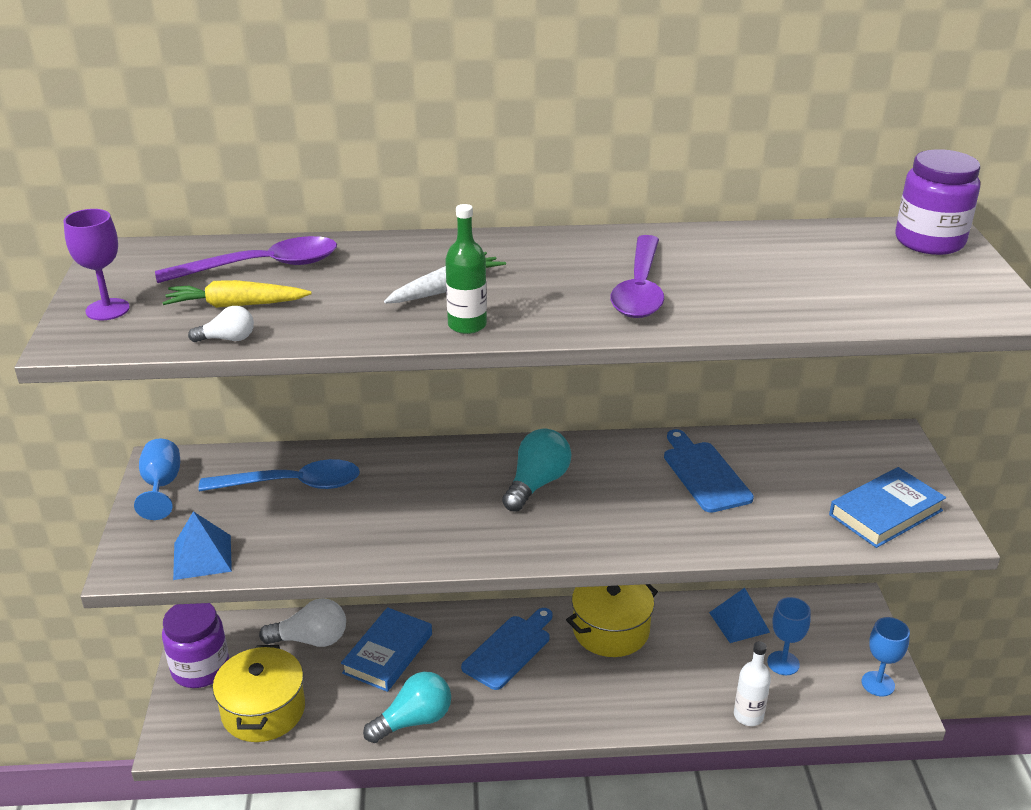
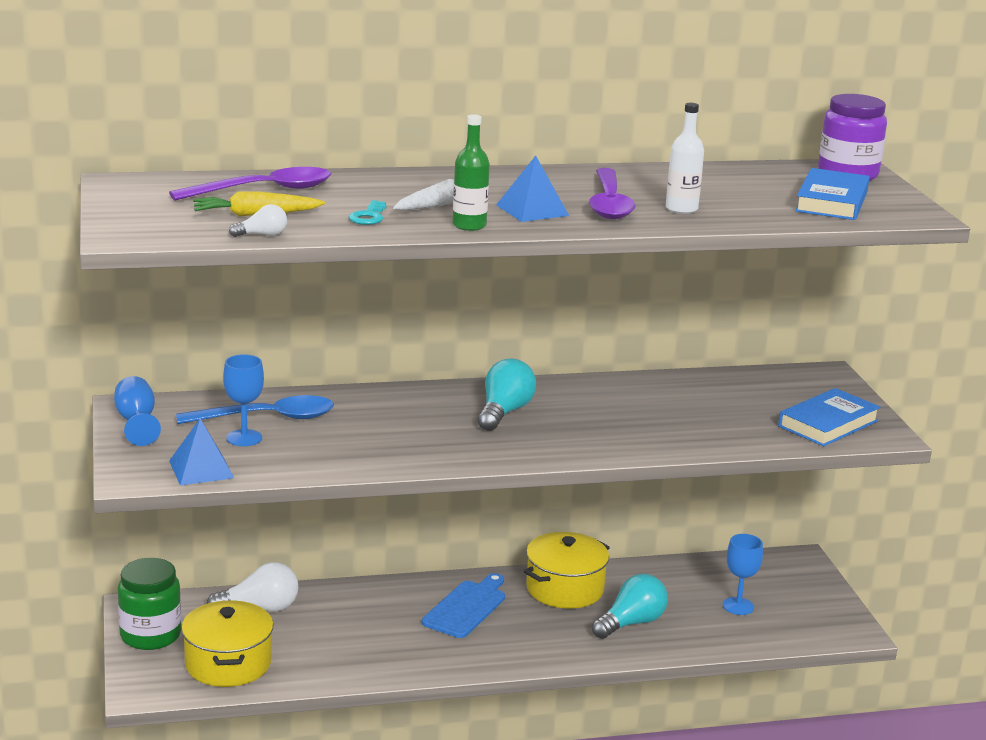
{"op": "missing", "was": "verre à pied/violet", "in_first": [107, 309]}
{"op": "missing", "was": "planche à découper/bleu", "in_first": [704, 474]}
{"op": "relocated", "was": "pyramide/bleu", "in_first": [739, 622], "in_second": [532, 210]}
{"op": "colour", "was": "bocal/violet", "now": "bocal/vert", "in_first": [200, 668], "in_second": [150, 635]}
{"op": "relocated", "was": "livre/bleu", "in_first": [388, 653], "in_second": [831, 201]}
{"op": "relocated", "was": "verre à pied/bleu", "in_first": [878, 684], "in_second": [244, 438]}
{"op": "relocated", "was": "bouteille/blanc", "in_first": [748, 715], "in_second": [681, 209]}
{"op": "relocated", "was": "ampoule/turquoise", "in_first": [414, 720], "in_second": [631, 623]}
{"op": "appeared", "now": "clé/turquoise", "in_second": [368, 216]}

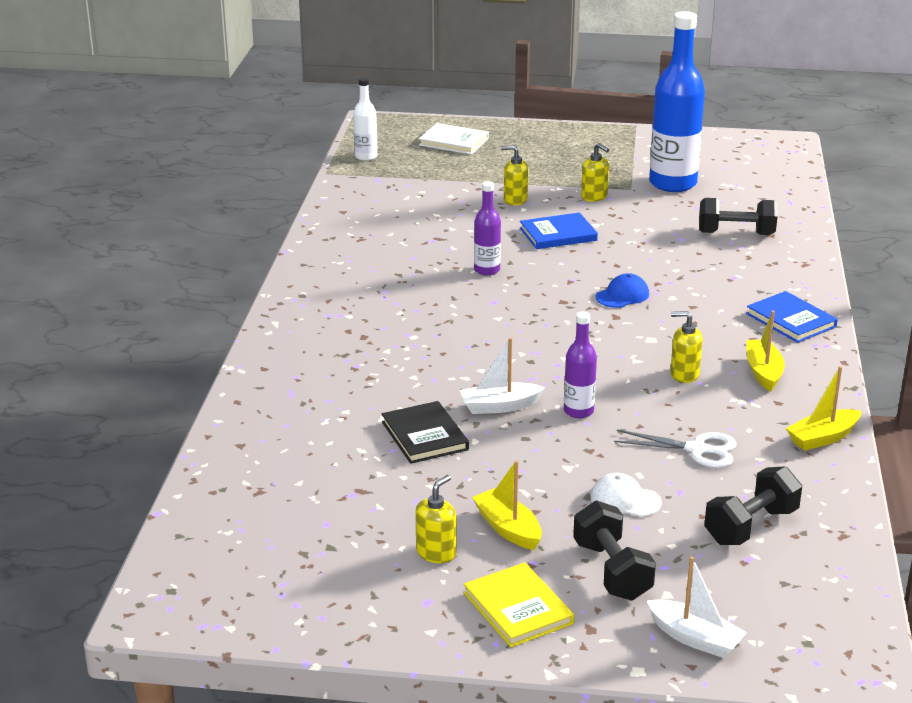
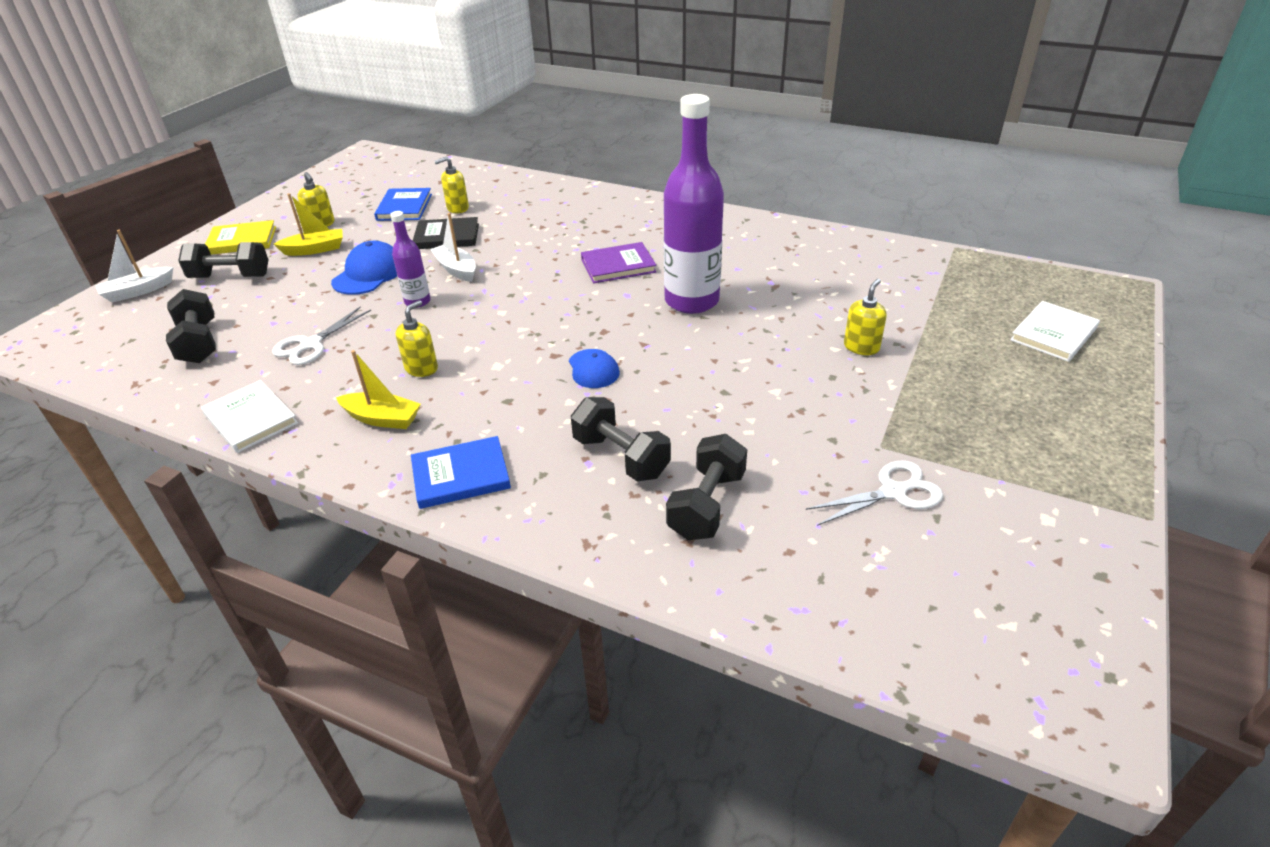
{"op": "exchanged", "was": "bouteille/bleu", "now": "ciseaux/blanc", "in_first": [672, 183], "in_second": [893, 492]}
{"op": "missing", "was": "bouteille/blanc", "in_first": [366, 157]}
{"op": "relocated", "was": "distributeur de savon/jaune", "in_first": [594, 197], "in_second": [457, 208]}
{"op": "size", "was": "bouteille/violet", "in_first": [487, 270], "in_second": [691, 301], "ratio": 2.05}
{"op": "relocated", "was": "livre/bleu", "in_first": [558, 234], "in_second": [404, 207]}
{"op": "spun", "was": "bateau/blanc", "in_first": [499, 406], "in_second": [456, 269], "clockwise": -45}
{"op": "exchanged", "was": "bateau/jaune", "now": "livre/blanc", "in_first": [823, 438], "in_second": [251, 419]}
{"op": "missing", "was": "casquette/blanc", "in_first": [625, 499]}
{"op": "appeared", "now": "casquette/bleu", "in_second": [369, 274]}
{"op": "appeared", "now": "livre/violet", "in_second": [618, 266]}
{"op": "appeared", "now": "haltère/noir", "in_second": [621, 457]}

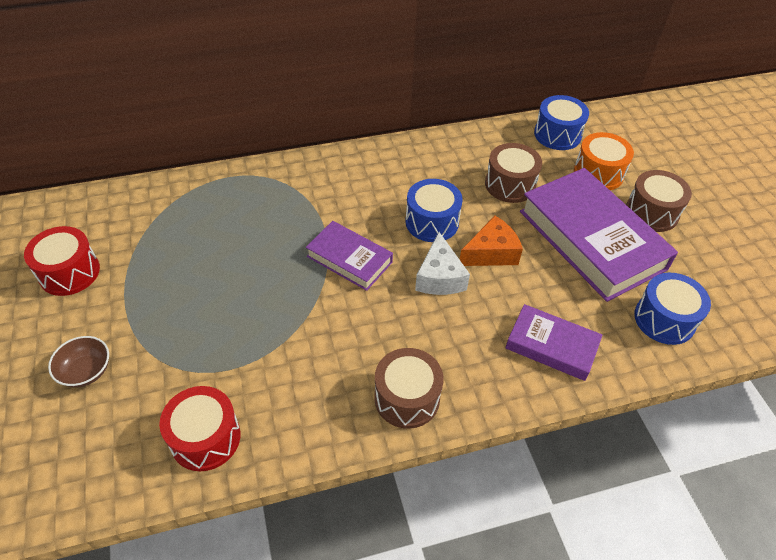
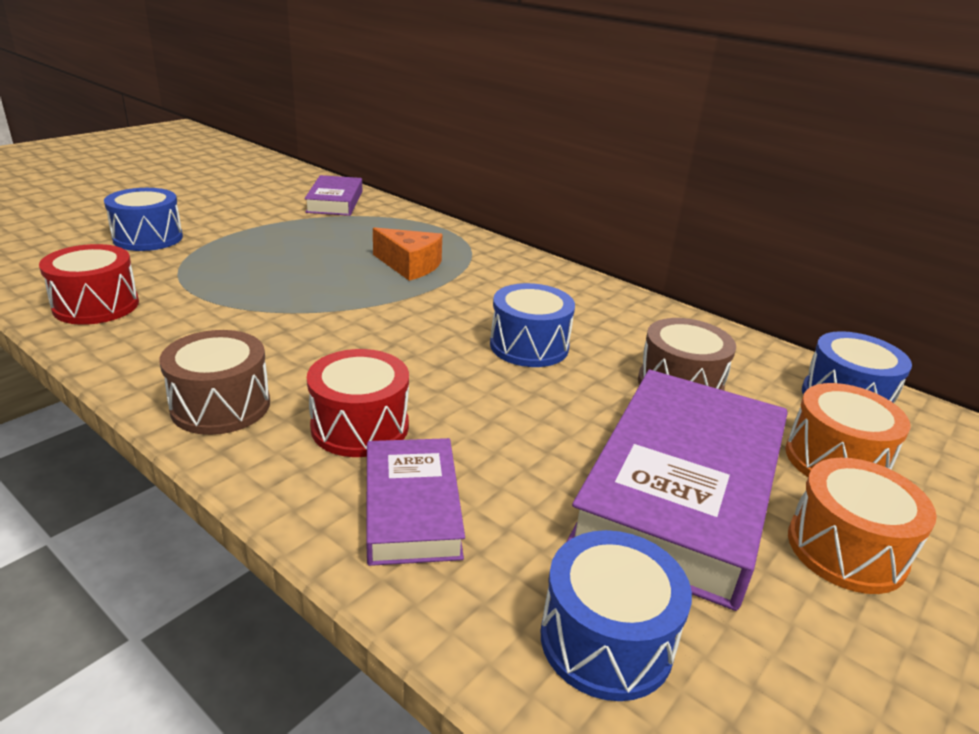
{"op": "colour", "was": "tambour/marron", "now": "tambour/orange", "in_first": [651, 212], "in_second": [846, 549]}
{"op": "relocated", "was": "fromage/orange", "in_first": [491, 253], "in_second": [410, 265]}
{"op": "relocated", "was": "livre/violet", "in_first": [349, 259], "in_second": [335, 201]}
{"op": "relocated", "was": "tambour/rouge", "in_first": [69, 272], "in_second": [360, 426]}
{"op": "missing", "was": "fromage/blanc", "in_first": [439, 277]}
{"op": "exchanged", "was": "bol/marron", "now": "tambour/bleu", "in_first": [86, 371], "in_second": [148, 238]}

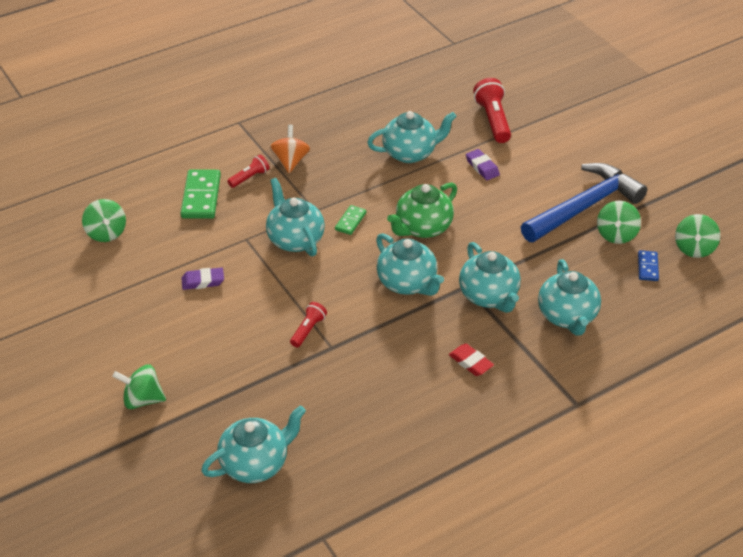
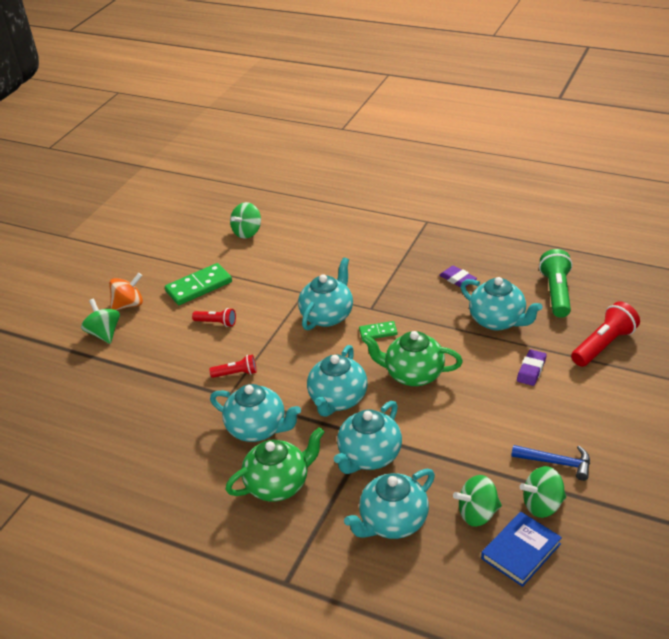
{"op": "relocated", "was": "toupie/orange", "in_first": [290, 161], "in_second": [129, 304]}
{"op": "relocated", "was": "lampe de poche/rouge", "in_first": [249, 177], "in_second": [216, 323]}
{"op": "size", "was": "marteau/bleu", "in_first": [584, 207], "in_second": [556, 463], "ratio": 0.48}
{"op": "relocated", "was": "domino/vert", "in_first": [201, 197], "in_second": [199, 287]}
{"op": "relocated", "was": "toupie/vert", "in_first": [694, 248], "in_second": [477, 513]}
{"op": "exchanged", "was": "domino/bleu", "now": "livre/bleu", "in_first": [647, 267], "in_second": [521, 551]}
{"op": "relocated", "was": "gomme/violet", "in_first": [203, 281], "in_second": [457, 279]}
{"op": "exchanged", "was": "gomme/rouge", "now": "théière/vert", "in_first": [470, 362], "in_second": [278, 484]}
{"op": "relocated", "was": "théière/turquoise", "in_first": [255, 463], "in_second": [258, 429]}
{"op": "appeared", "now": "lampe de poche/vert", "in_second": [556, 293]}

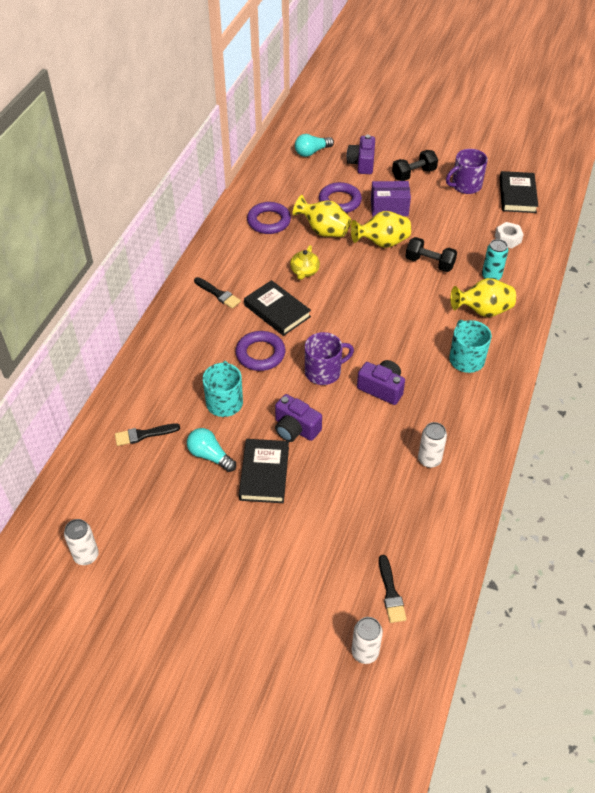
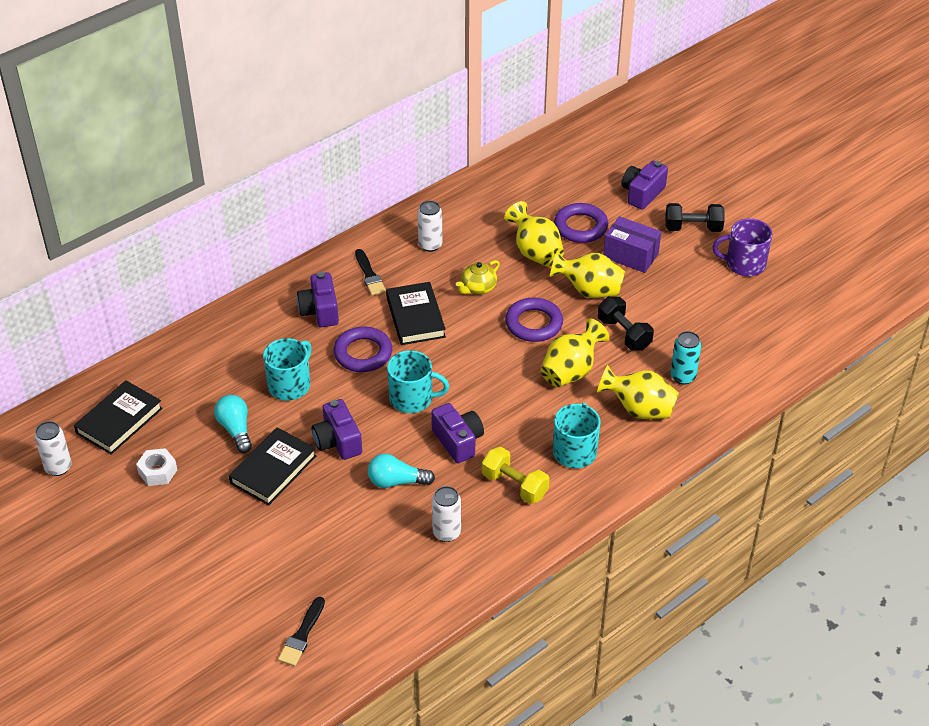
{"op": "relocated", "was": "ampoule/turquoise", "in_first": [312, 152], "in_second": [396, 481]}
{"op": "relocated", "was": "livre/noir", "in_first": [517, 195], "in_second": [119, 421]}
{"op": "relocated", "was": "anneau/violet", "in_first": [269, 221], "in_second": [534, 324]}
{"op": "relocated", "was": "écrou/blanc", "in_first": [508, 239], "in_second": [158, 472]}
{"op": "colour", "was": "tasse/violet", "now": "tasse/turquoise", "in_first": [324, 372], "in_second": [412, 399]}
{"op": "missing", "was": "pinceau/noir", "in_first": [144, 435]}
{"op": "relocated", "was": "canette/blanc", "in_first": [365, 652], "in_second": [430, 245]}
{"op": "appeared", "now": "appareil photo/violet", "in_second": [320, 311]}
{"op": "appeared", "now": "vase/jaune", "in_second": [571, 371]}
{"op": "appeared", "now": "haltère/jaune", "in_second": [514, 485]}

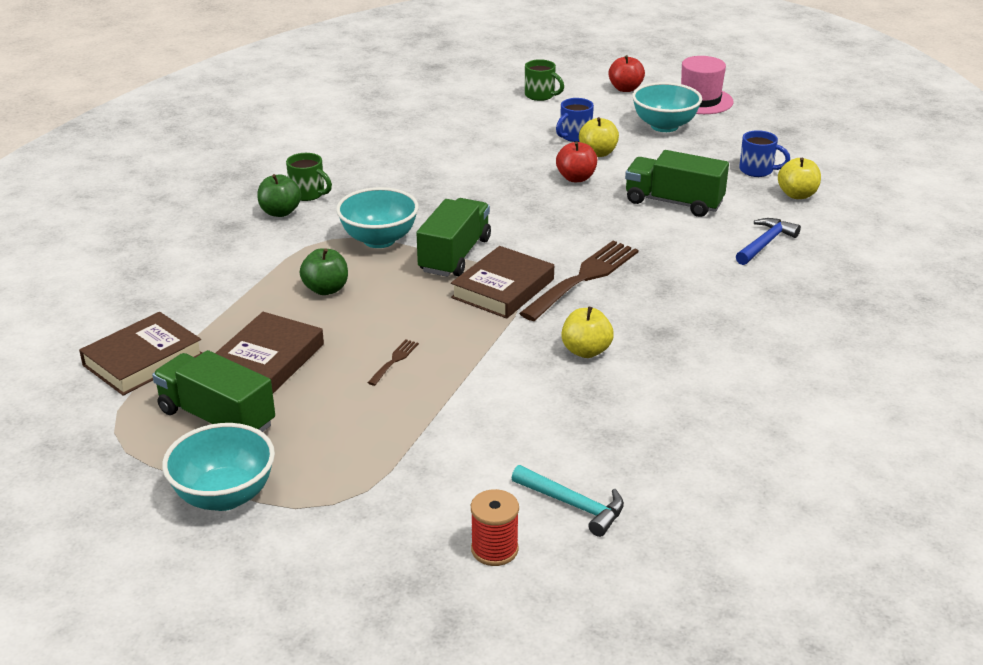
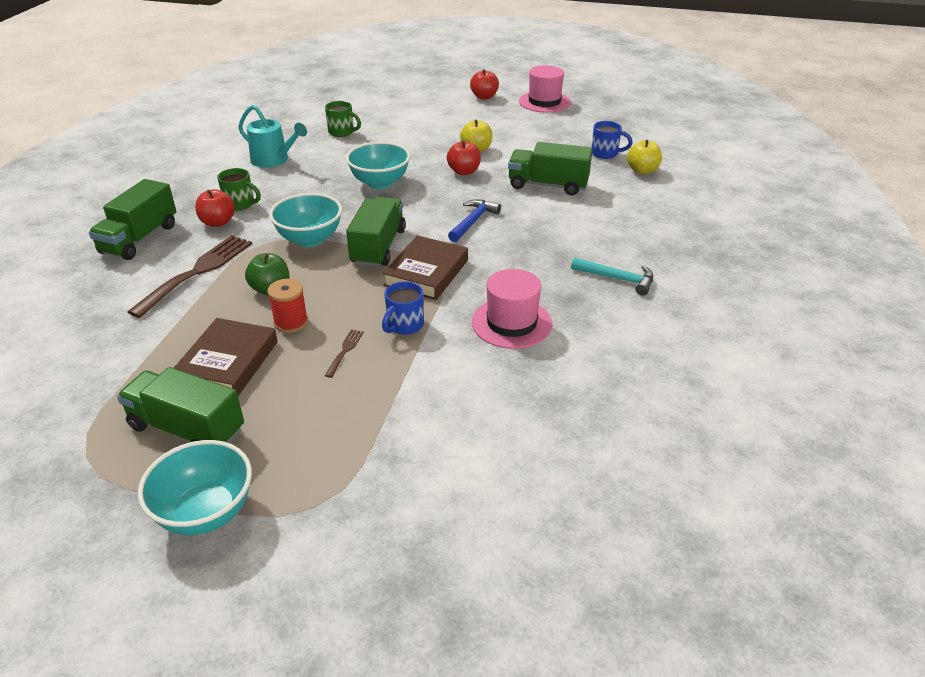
{"op": "relocated", "was": "tasse/vert", "in_first": [540, 95], "in_second": [342, 132]}
{"op": "relocated", "was": "bol/turquoise", "in_first": [664, 126], "in_second": [380, 183]}
{"op": "relocated", "was": "tasse/bleu", "in_first": [574, 136], "in_second": [404, 325]}
{"op": "colour", "was": "pomme/vert", "now": "pomme/rouge", "in_first": [280, 212], "in_second": [218, 222]}
{"op": "relocated", "was": "marteau/bleu", "in_first": [765, 243], "in_second": [473, 221]}
{"op": "relocated", "was": "fourchette/marron", "in_first": [583, 278], "in_second": [197, 272]}
{"op": "exchanged", "was": "pomme/jaune", "now": "chapeau/rose", "in_first": [586, 351], "in_second": [511, 323]}
{"op": "missing", "was": "livre/marron", "in_first": [143, 360]}
{"op": "relocated", "was": "marteau/turquoise", "in_first": [573, 505], "in_second": [617, 279]}
{"op": "relocated", "was": "bobine/rouge", "in_first": [494, 549], "in_second": [291, 322]}
{"op": "appeared", "now": "arrosoir/turquoise", "in_second": [273, 160]}
{"op": "appeared", "now": "camion/vert", "in_second": [139, 239]}

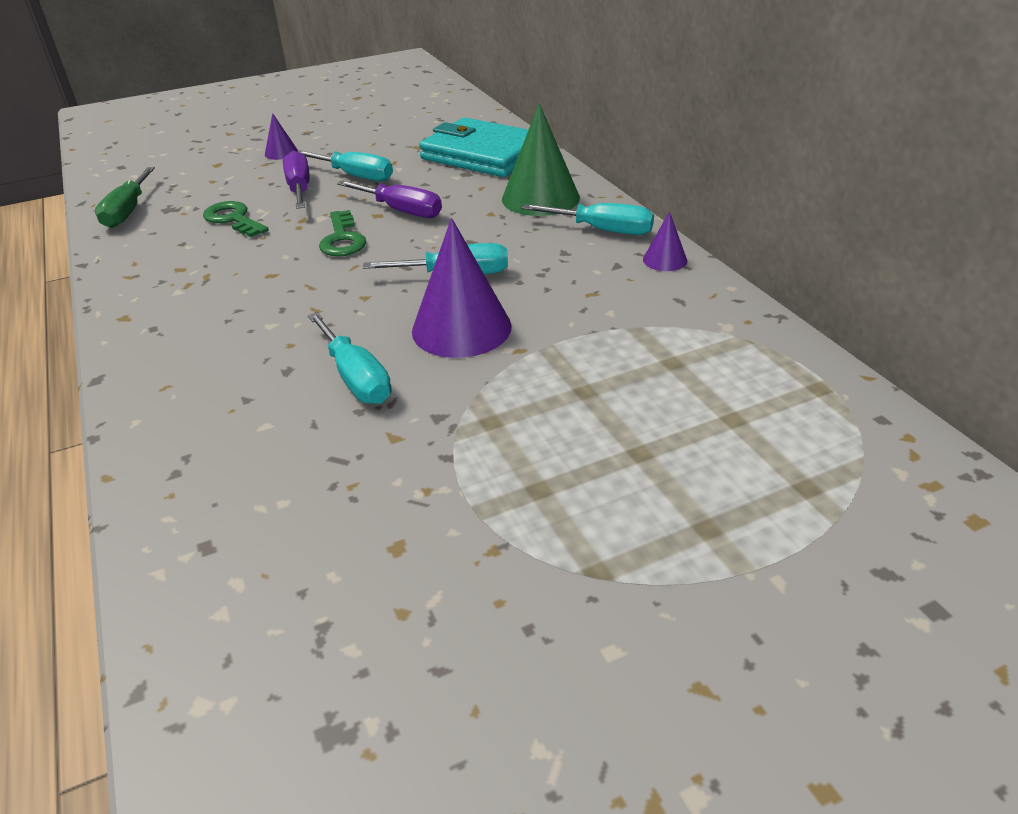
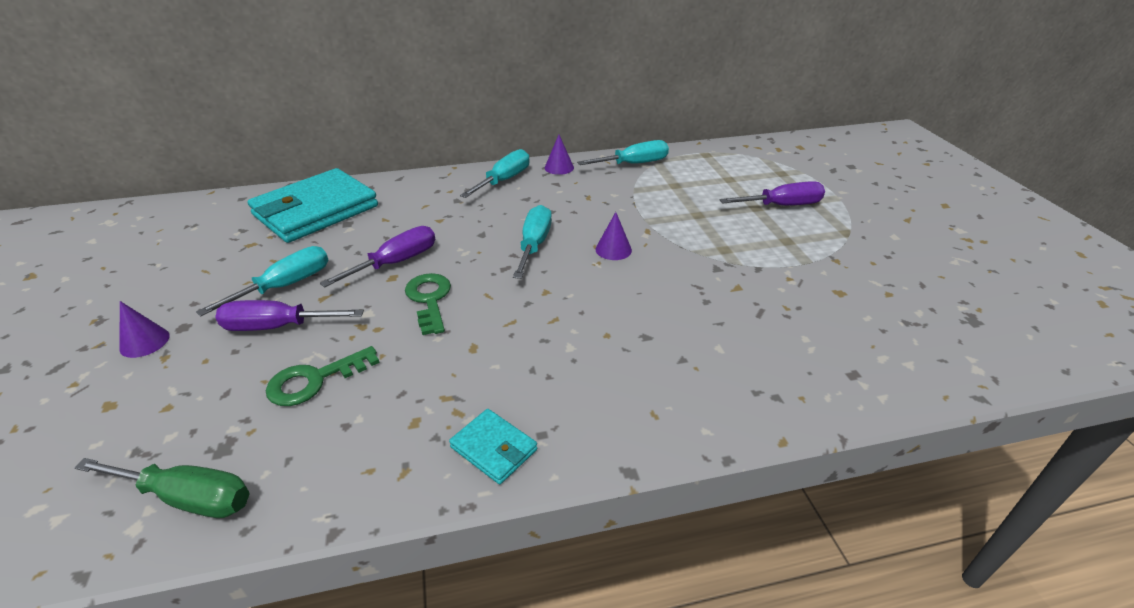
{"op": "missing", "was": "cône/vert", "in_first": [540, 198]}
{"op": "spun", "was": "clé/vert", "in_first": [342, 239], "in_second": [429, 299], "clockwise": -105}
{"op": "size", "was": "cône/violet", "in_first": [461, 328], "in_second": [613, 249], "ratio": 0.49}
{"op": "relocated", "was": "tournevis/turquoise", "in_first": [356, 378], "in_second": [634, 164]}
{"op": "appeared", "now": "tournevis/violet", "in_second": [782, 206]}
{"op": "appeared", "now": "portefeuille/turquoise", "in_second": [494, 448]}

